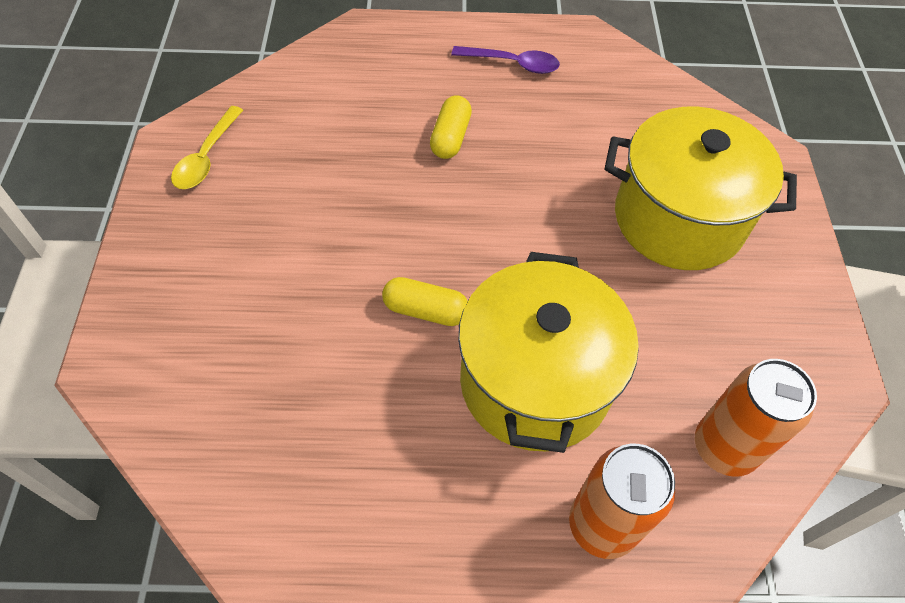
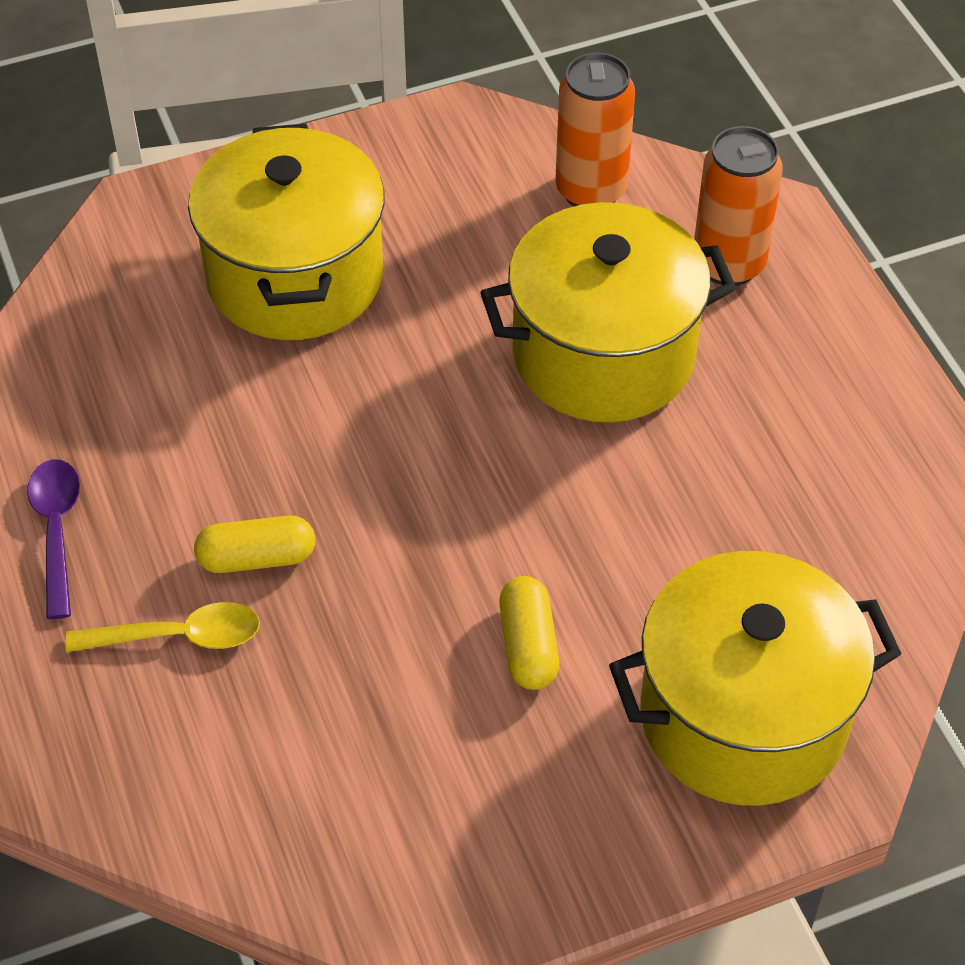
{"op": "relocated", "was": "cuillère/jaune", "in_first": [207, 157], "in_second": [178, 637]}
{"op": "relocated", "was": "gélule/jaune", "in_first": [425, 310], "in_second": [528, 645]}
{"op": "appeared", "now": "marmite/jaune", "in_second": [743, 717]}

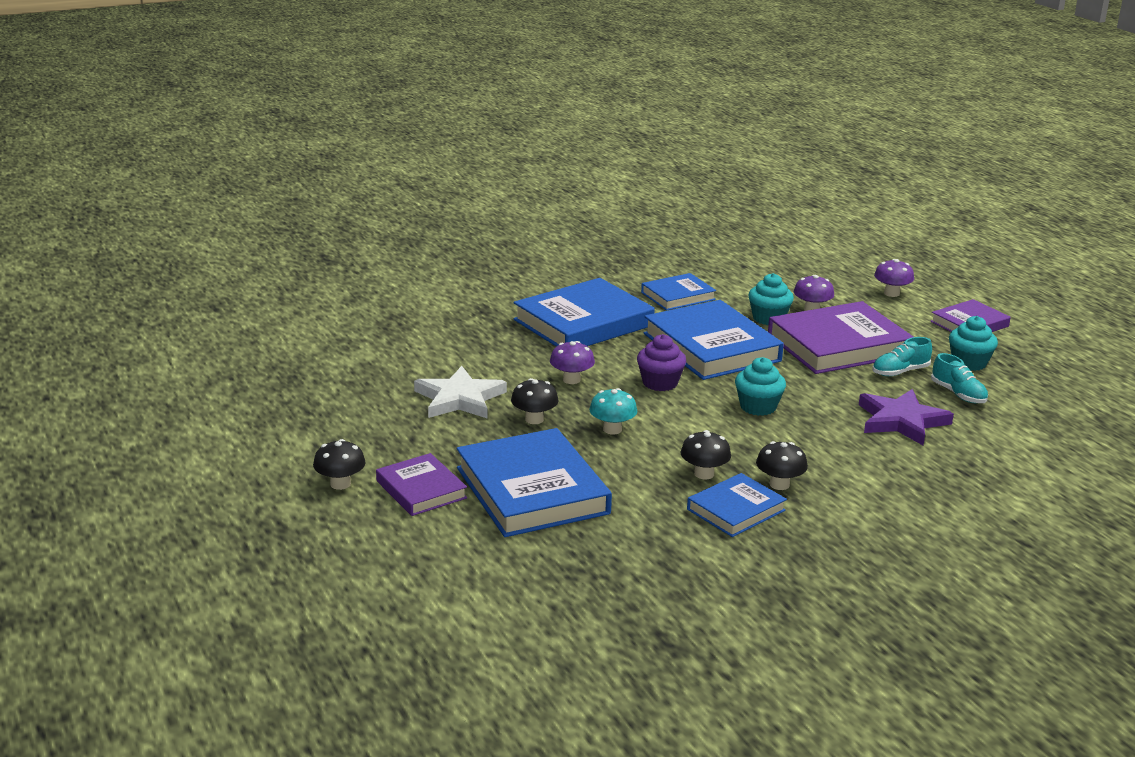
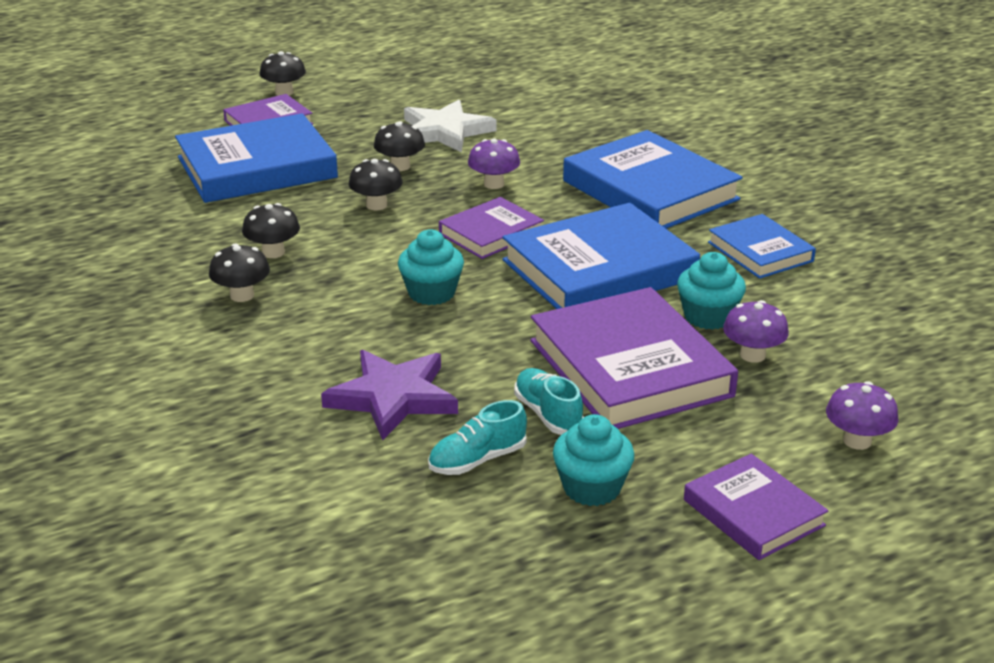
{"op": "exchanged", "was": "muffin/violet", "now": "livre/violet", "in_first": [660, 383], "in_second": [491, 233]}
{"op": "colour", "was": "champignon/turquoise", "now": "champignon/noir", "in_first": [612, 429], "in_second": [376, 205]}
{"op": "missing", "was": "livre/bleu", "in_first": [736, 510]}

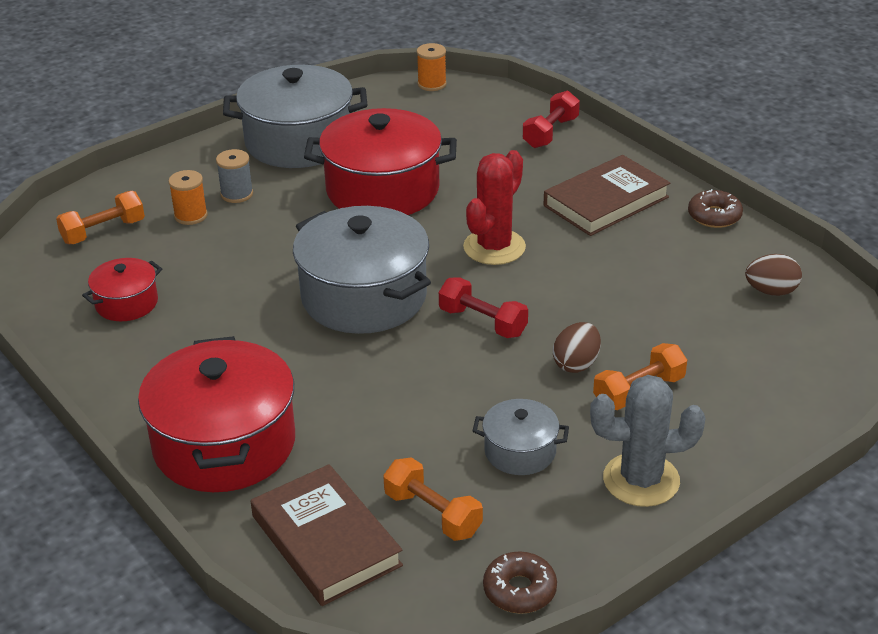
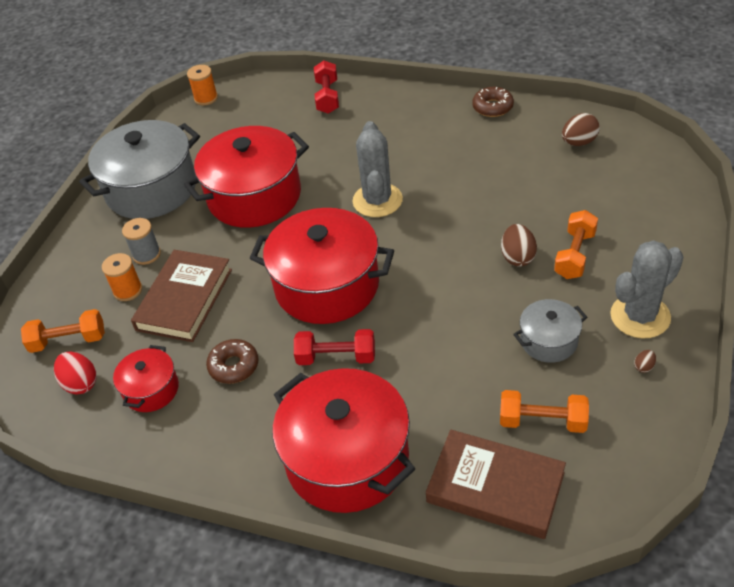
{"op": "colour", "was": "cactus/rouge", "now": "cactus/gris", "in_first": [494, 247], "in_second": [377, 200]}
{"op": "relocated", "was": "livre/marron", "in_first": [606, 201], "in_second": [184, 299]}
{"op": "spun", "was": "haltère/orange", "in_first": [103, 231], "in_second": [68, 340], "clockwise": 60}
{"op": "colour", "was": "marmite/gris", "now": "marmite/rouge", "in_first": [364, 297], "in_second": [327, 285]}
{"op": "relocated", "was": "haltère/rouge", "in_first": [482, 322], "in_second": [336, 357]}
{"op": "relocated", "was": "beignet/marron", "in_first": [519, 590], "in_second": [234, 366]}
{"op": "appeared", "now": "œuf/marron", "in_second": [644, 367]}
{"op": "appeared", "now": "œuf/rouge", "in_second": [80, 383]}

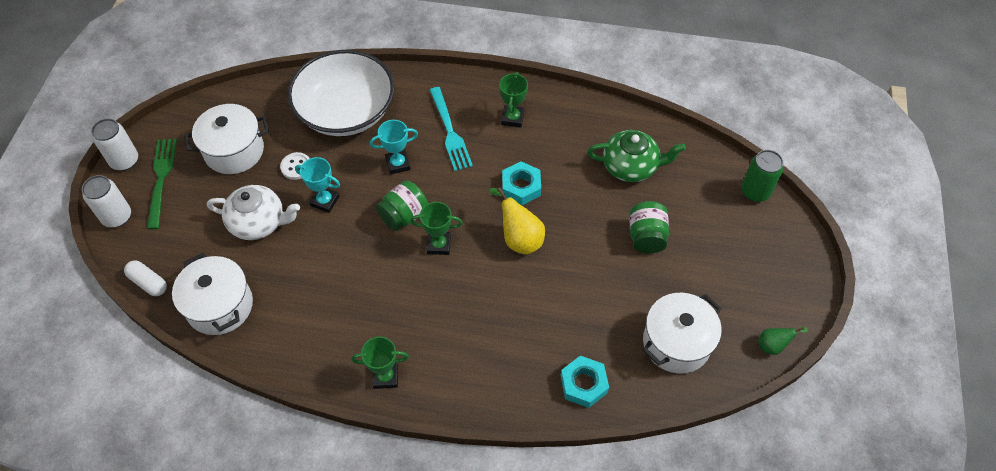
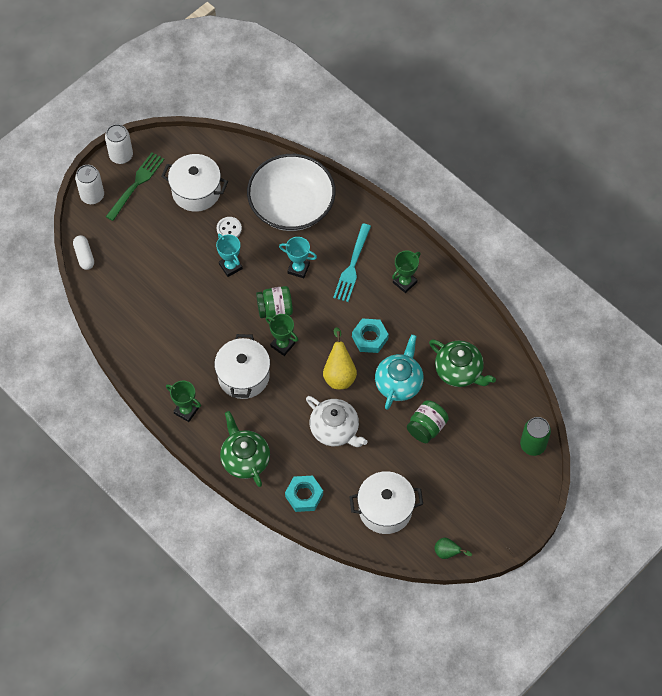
{"op": "relocated", "was": "théière/blanc", "in_first": [258, 222], "in_second": [335, 429]}
{"op": "relocated", "was": "marmite/blanc", "in_first": [220, 306], "in_second": [243, 376]}
{"op": "appeared", "now": "théière/turquoise", "in_second": [399, 382]}
{"op": "appeared", "now": "théière/vert", "in_second": [245, 459]}

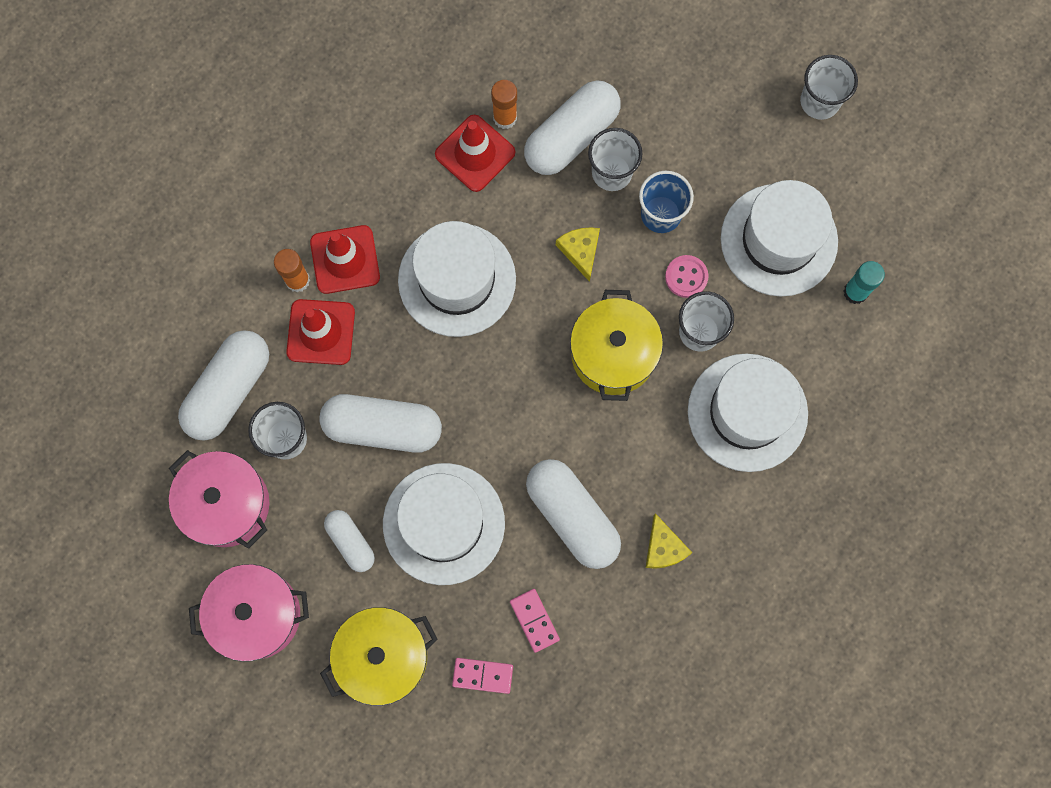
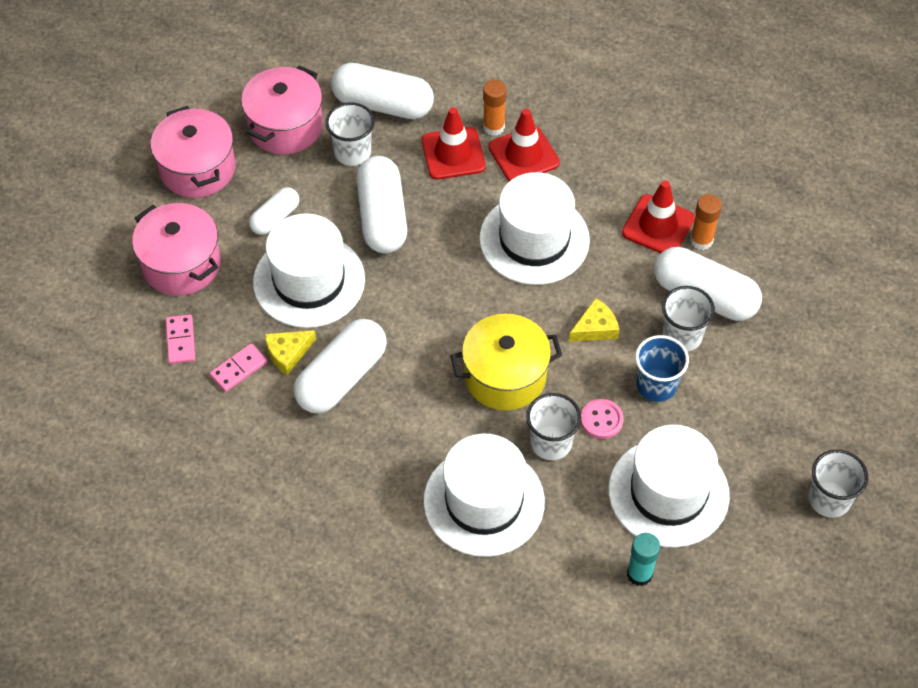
{"op": "relocated", "was": "fromage/jaune", "in_first": [663, 548], "in_second": [287, 353]}
{"op": "colour", "was": "marmite/jaune", "now": "marmite/rose", "in_first": [383, 657], "in_second": [181, 264]}

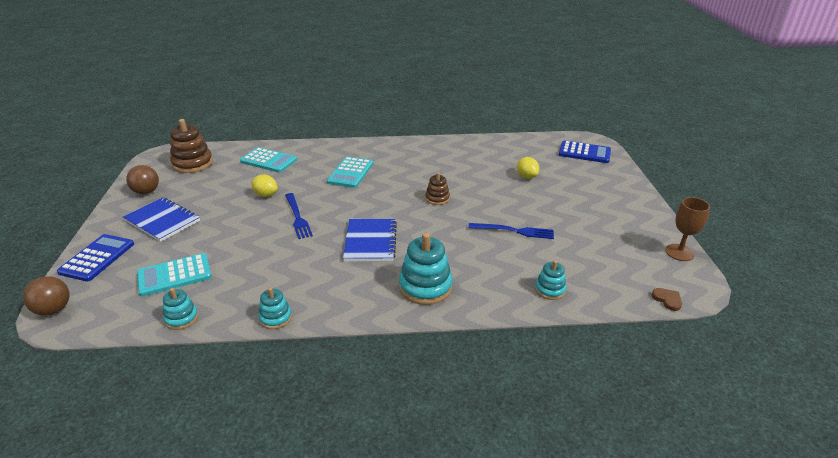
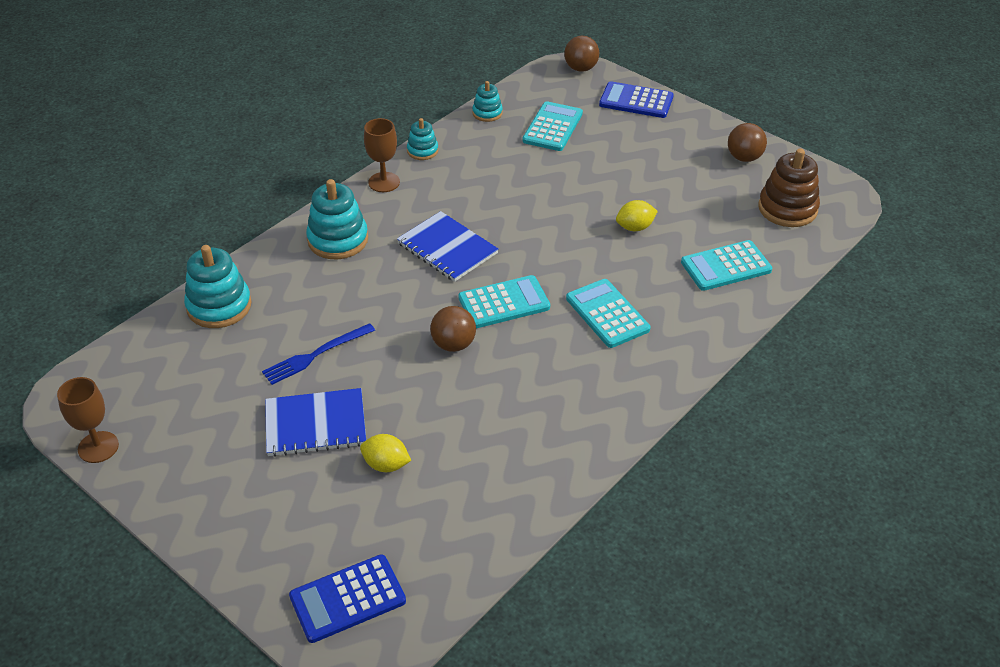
{"op": "exchanged", "was": "jouet à empiler/marron", "now": "balle/marron", "in_first": [437, 198], "in_second": [453, 344]}
{"op": "missing", "was": "fourchette/bleu", "in_first": [297, 217]}
{"op": "relocated", "was": "carnet/bleu", "in_first": [162, 221], "in_second": [315, 424]}
{"op": "spun", "was": "calculatrice/bleu", "in_first": [97, 258], "in_second": [636, 101], "clockwise": 135}
{"op": "size", "was": "jouet à empiler/turquoise", "in_first": [550, 290], "in_second": [219, 306], "ratio": 1.77}
{"op": "missing", "was": "cœur/marron", "in_first": [667, 300]}
{"op": "appeared", "now": "verre à pied/marron", "in_second": [384, 182]}
{"op": "appeared", "now": "calculatrice/turquoise", "in_second": [504, 303]}

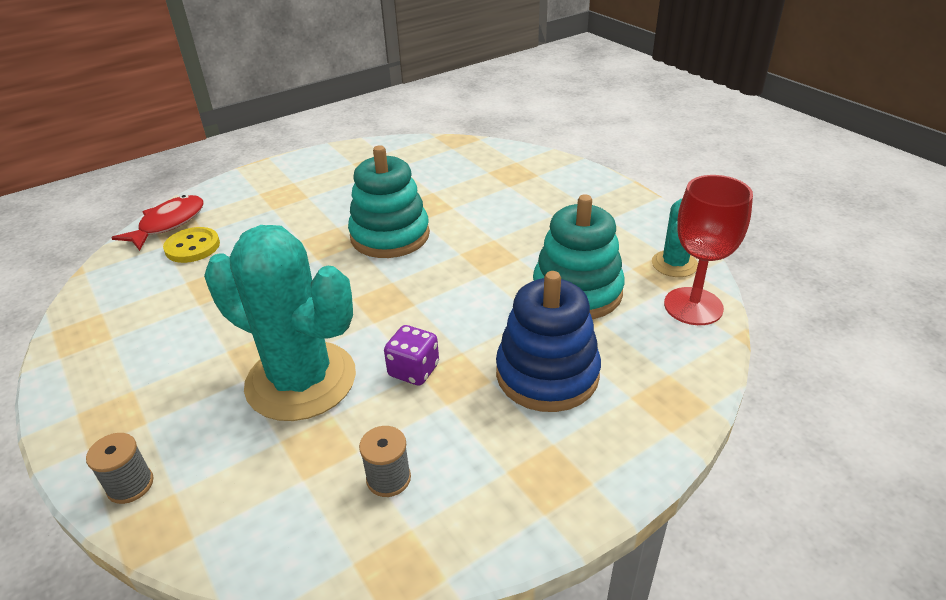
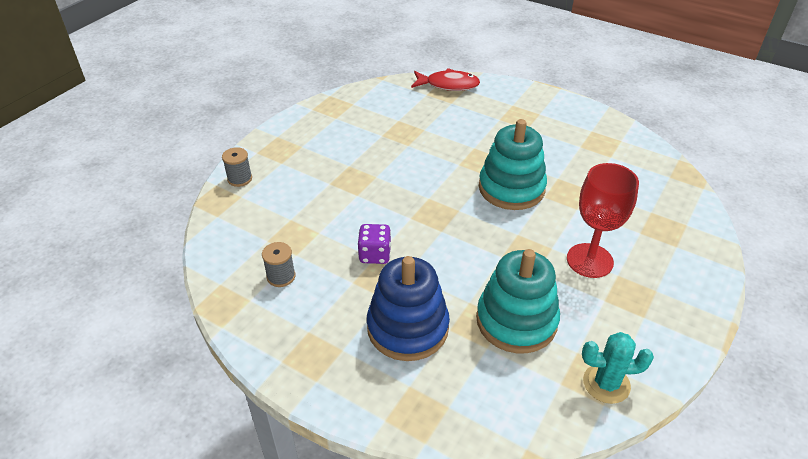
{"op": "relocated", "was": "verre à pied/rouge", "in_first": [693, 306], "in_second": [589, 260]}
{"op": "missing", "was": "cactus/turquoise", "in_first": [301, 380]}
{"op": "missing", "was": "bouton/jaune", "in_first": [192, 247]}

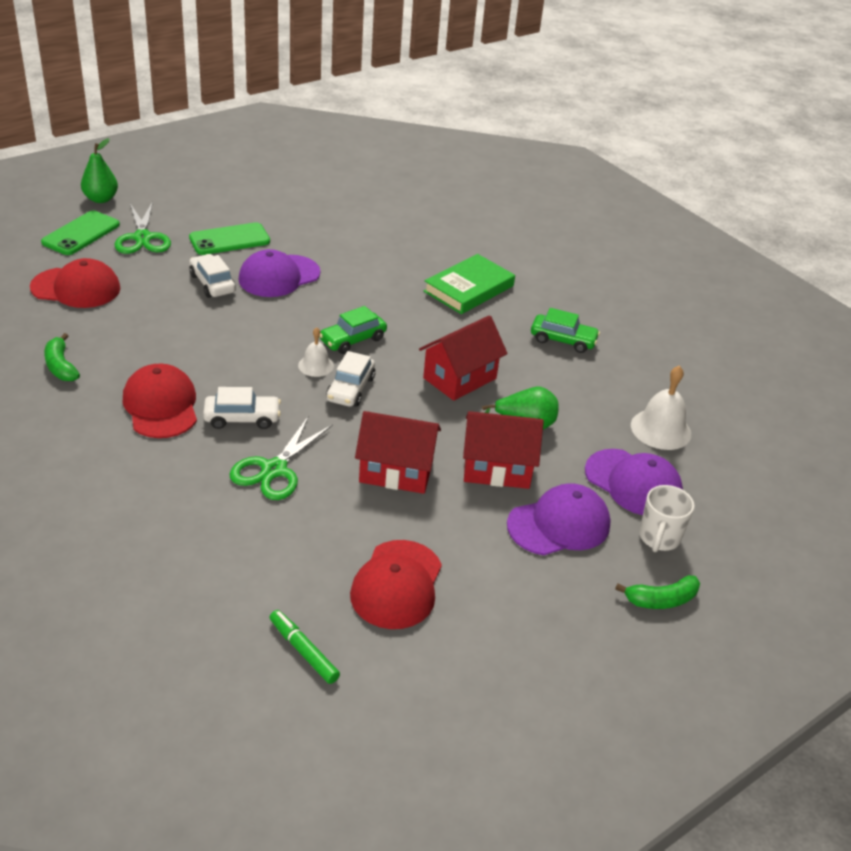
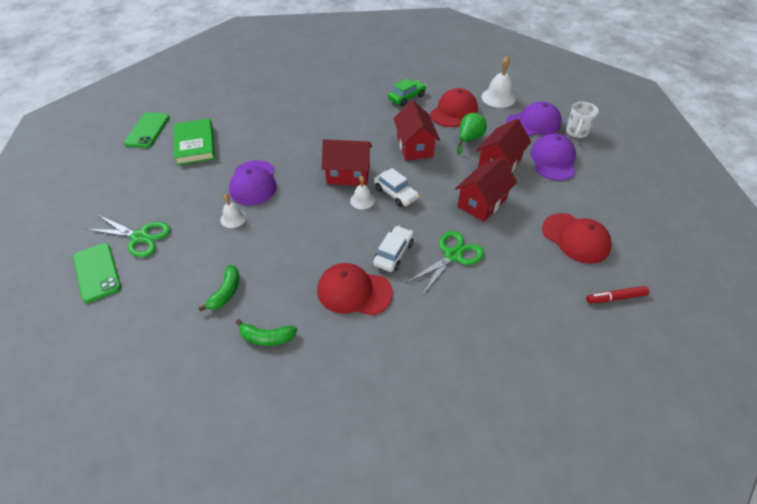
{"op": "missing", "was": "poire/vert", "in_first": [101, 199]}
{"op": "relocated", "was": "téléphone/vert", "in_first": [229, 240], "in_second": [147, 130]}
{"op": "exchanged", "was": "voiture/blanc", "now": "cloche/blanc", "in_first": [212, 283], "in_second": [233, 218]}
{"op": "relocated", "was": "livre/vert", "in_first": [469, 289], "in_second": [195, 145]}
{"op": "relocated", "was": "casquette/rouge", "in_first": [76, 288], "in_second": [453, 111]}
{"op": "exchanged", "was": "voiture/vert", "now": "maison/rouge", "in_first": [353, 340], "in_second": [348, 175]}
{"op": "spun", "was": "ciseaux/vert", "in_first": [274, 470], "in_second": [453, 255], "clockwise": -105}
{"op": "spun", "was": "tasse/blanc", "in_first": [659, 538], "in_second": [576, 132], "clockwise": 60}
{"op": "relocated", "was": "banane/vert", "in_first": [661, 600], "in_second": [226, 292]}
{"op": "colour", "was": "feutre/vert", "now": "feutre/rouge", "in_first": [303, 651], "in_second": [615, 298]}

